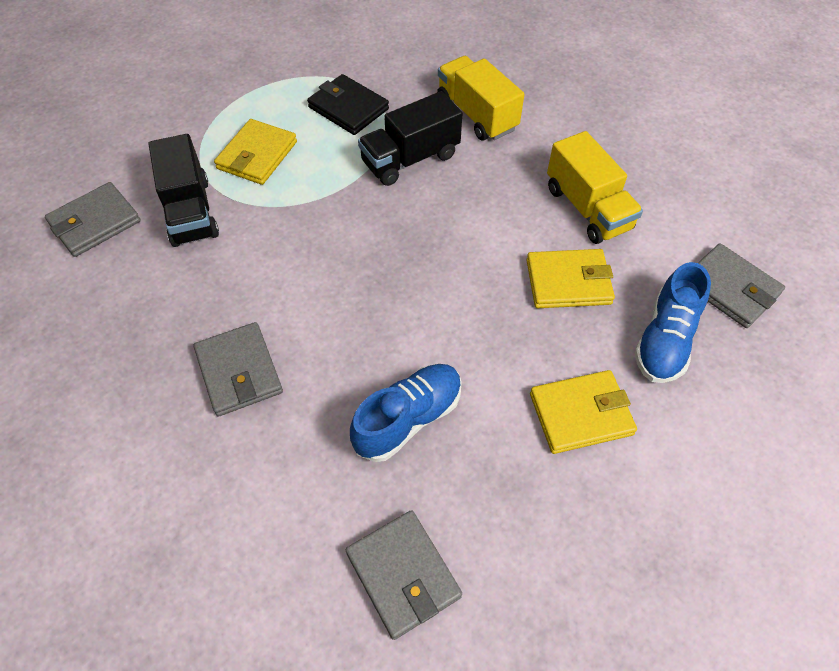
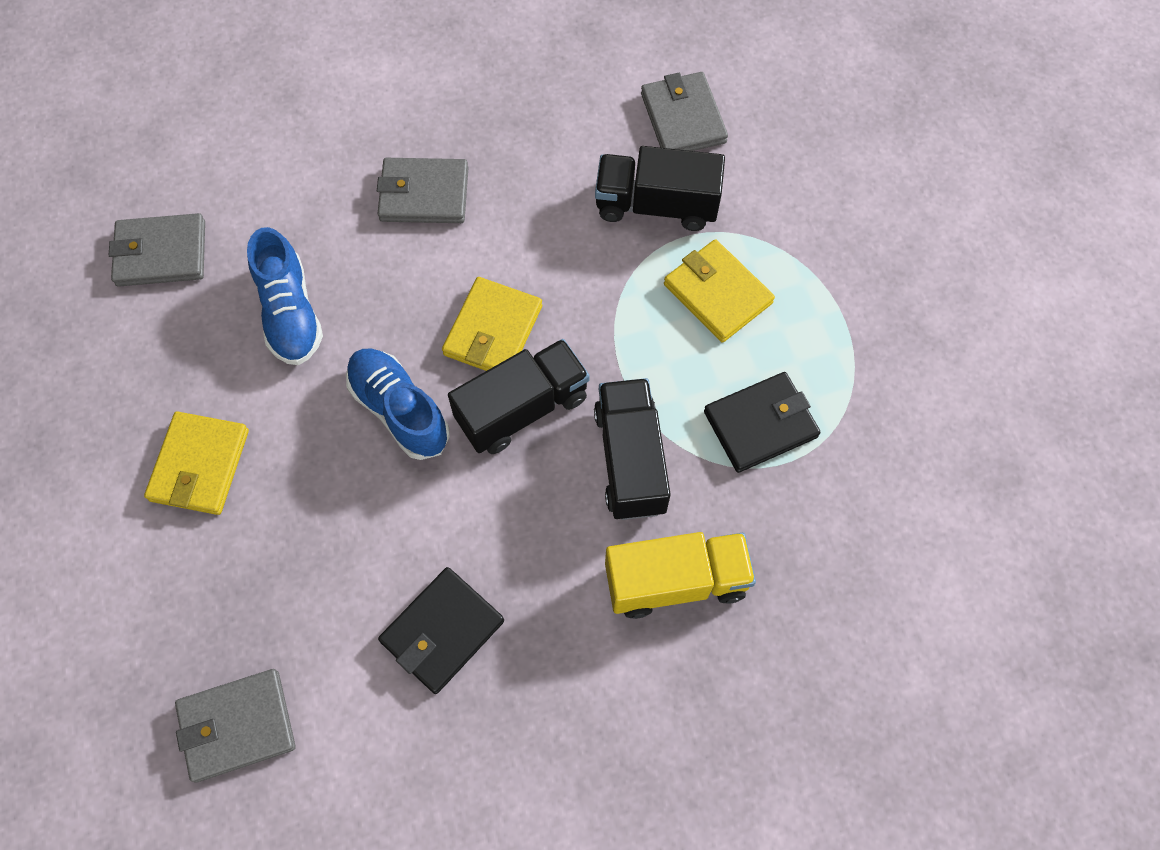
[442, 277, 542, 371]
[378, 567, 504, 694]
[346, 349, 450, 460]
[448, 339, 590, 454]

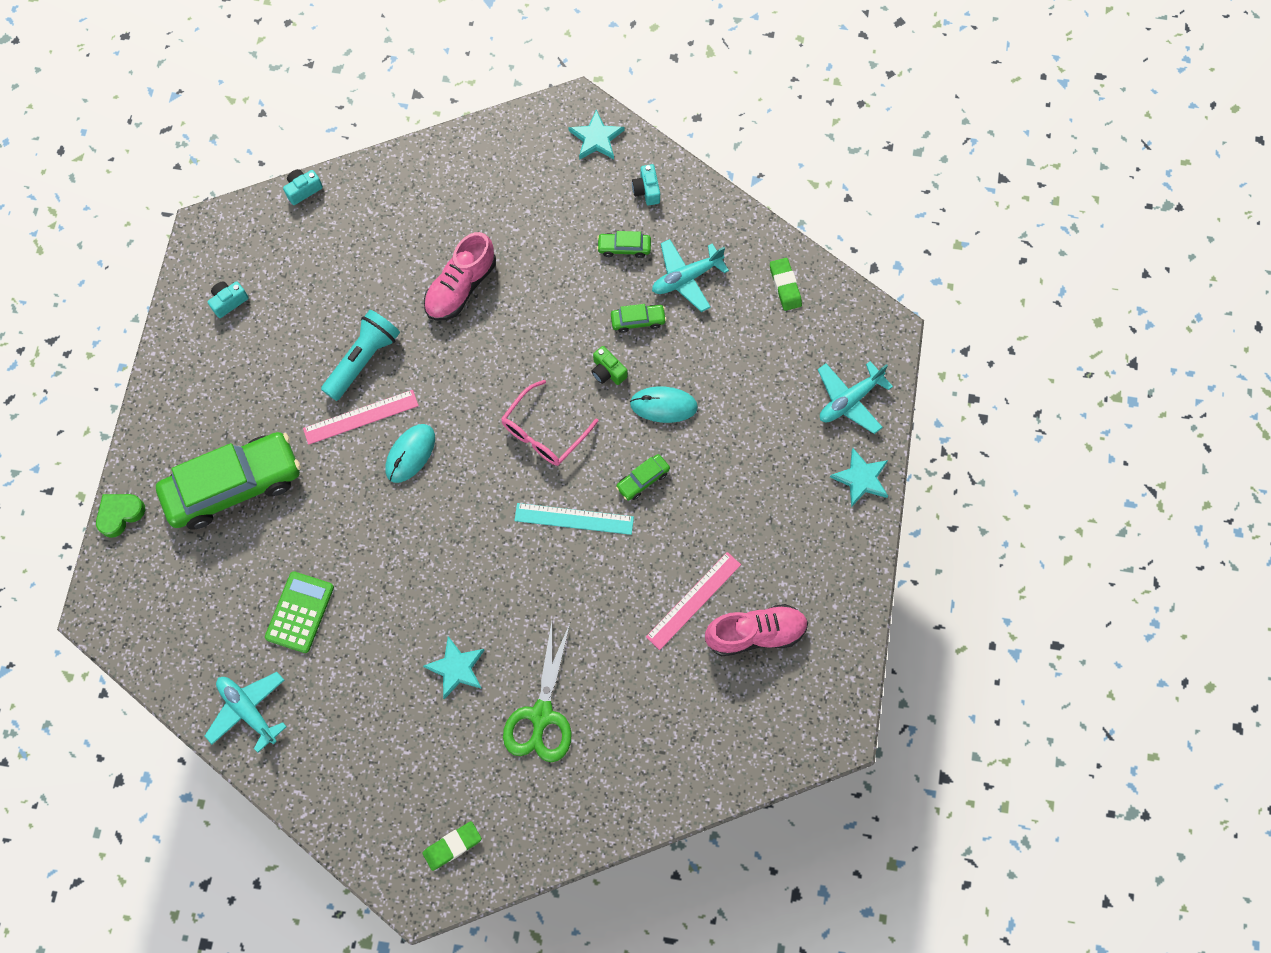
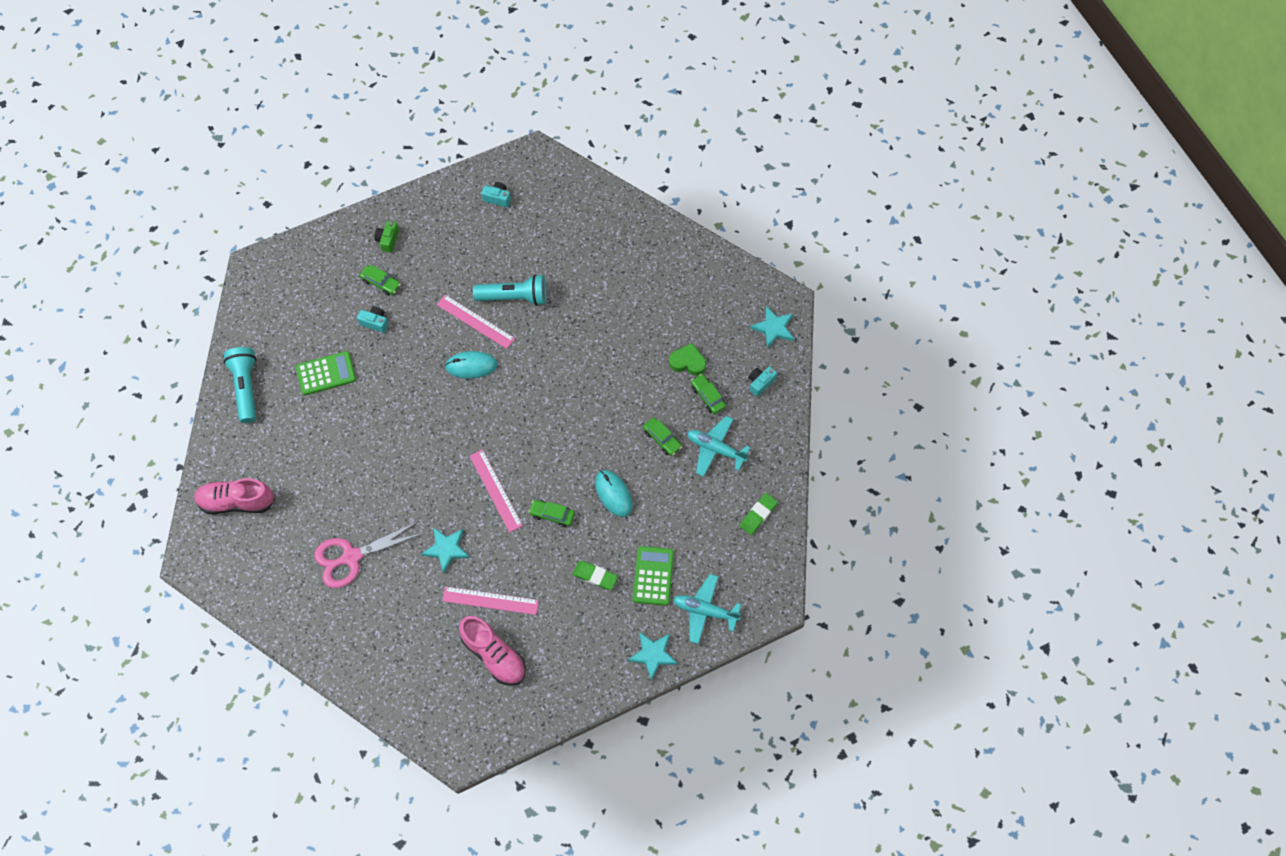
[669, 343, 706, 376]
[360, 265, 401, 296]
[223, 347, 257, 423]
[357, 306, 389, 333]
[421, 527, 470, 573]
[572, 561, 618, 590]
[194, 478, 275, 514]
[501, 380, 599, 466] (first image)
[314, 521, 424, 588]
[470, 449, 523, 533]
[374, 221, 399, 253]
[633, 546, 674, 606]

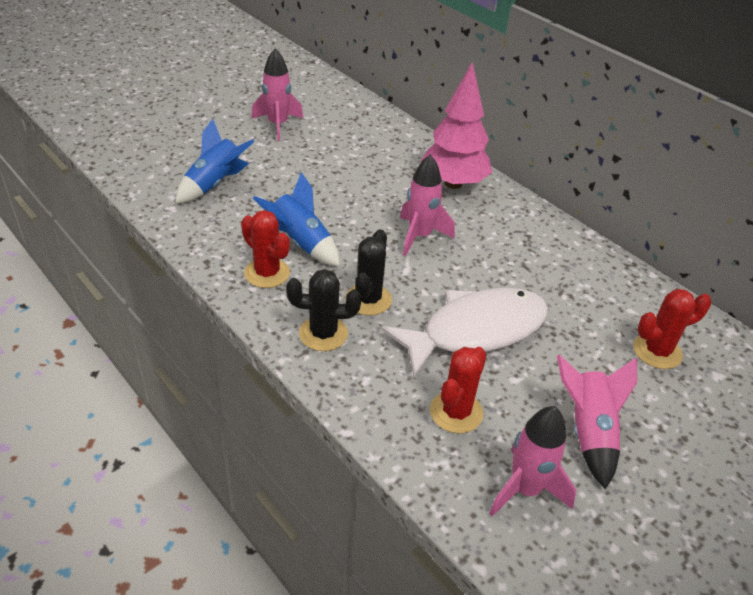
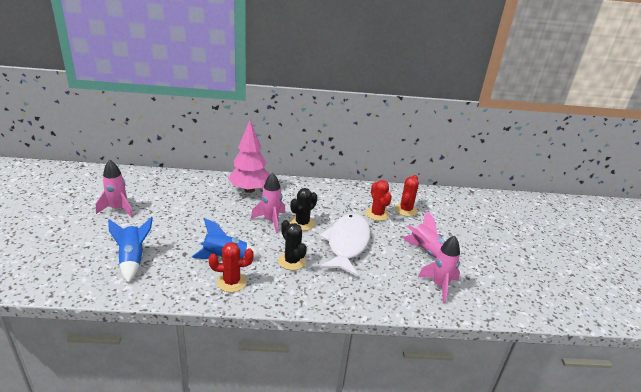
[290, 188, 317, 231]
[366, 180, 392, 221]

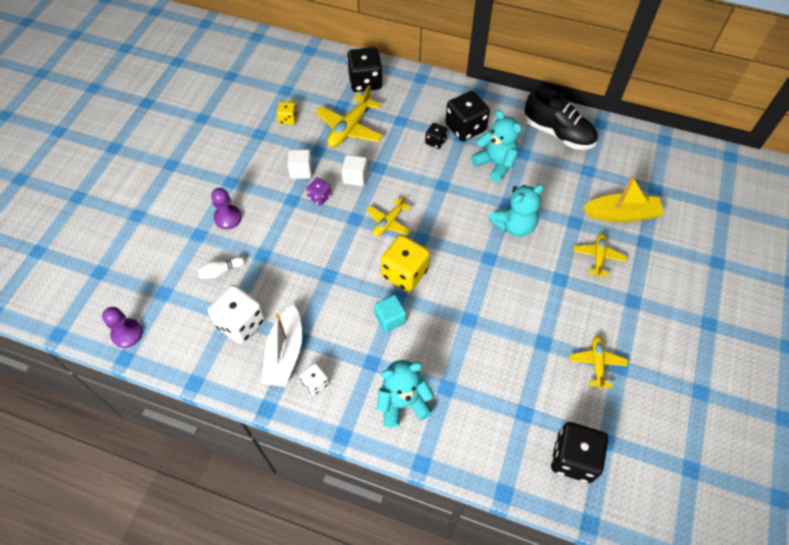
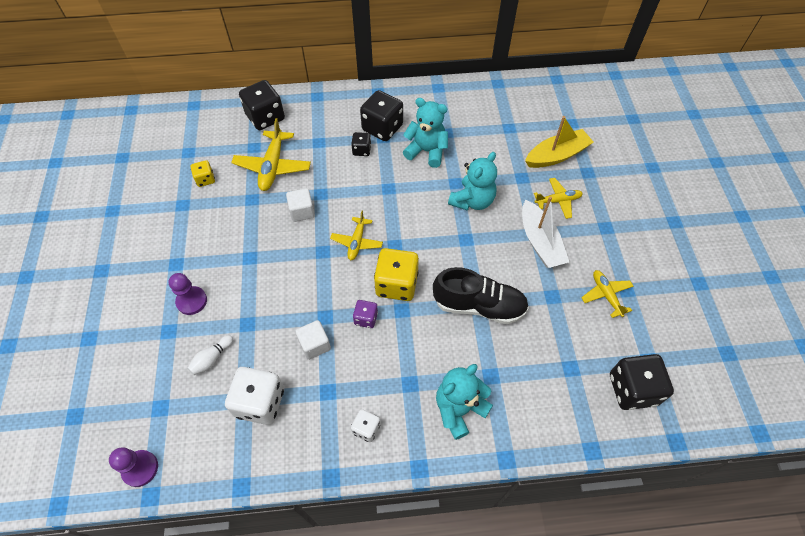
[522, 196, 569, 268]
[295, 320, 331, 360]
[353, 300, 378, 328]
[374, 295, 407, 332] (first image)
[433, 267, 529, 324]
[534, 178, 583, 219]

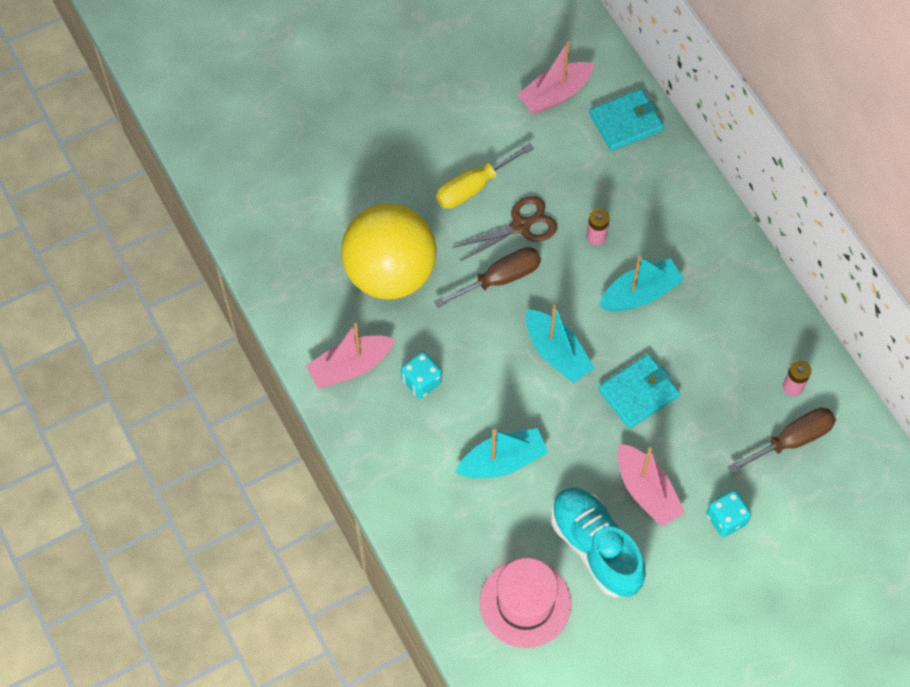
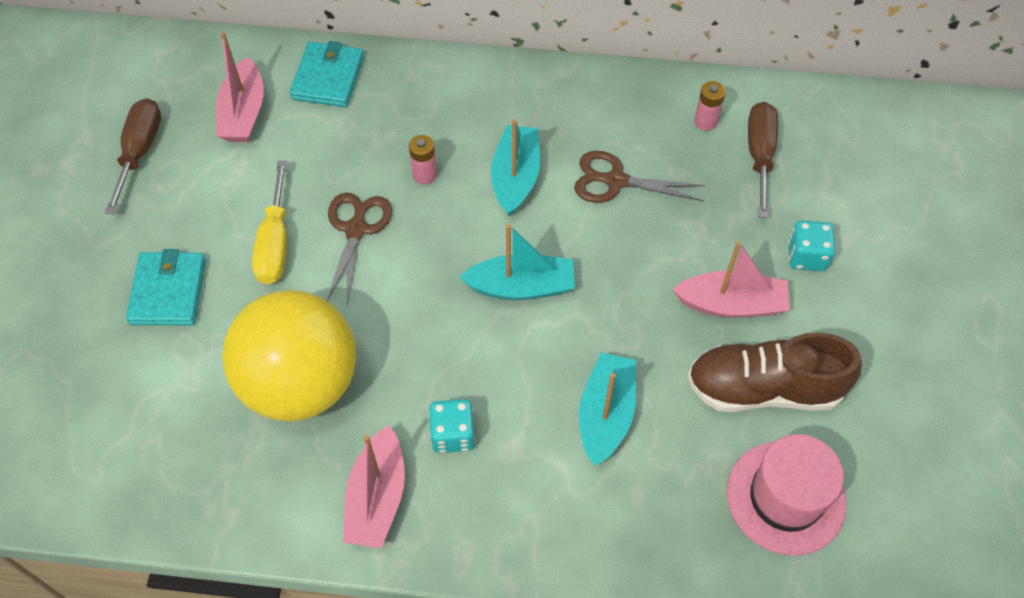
[105, 98, 161, 214]
[687, 332, 862, 412]
[126, 249, 206, 325]
[574, 151, 705, 203]

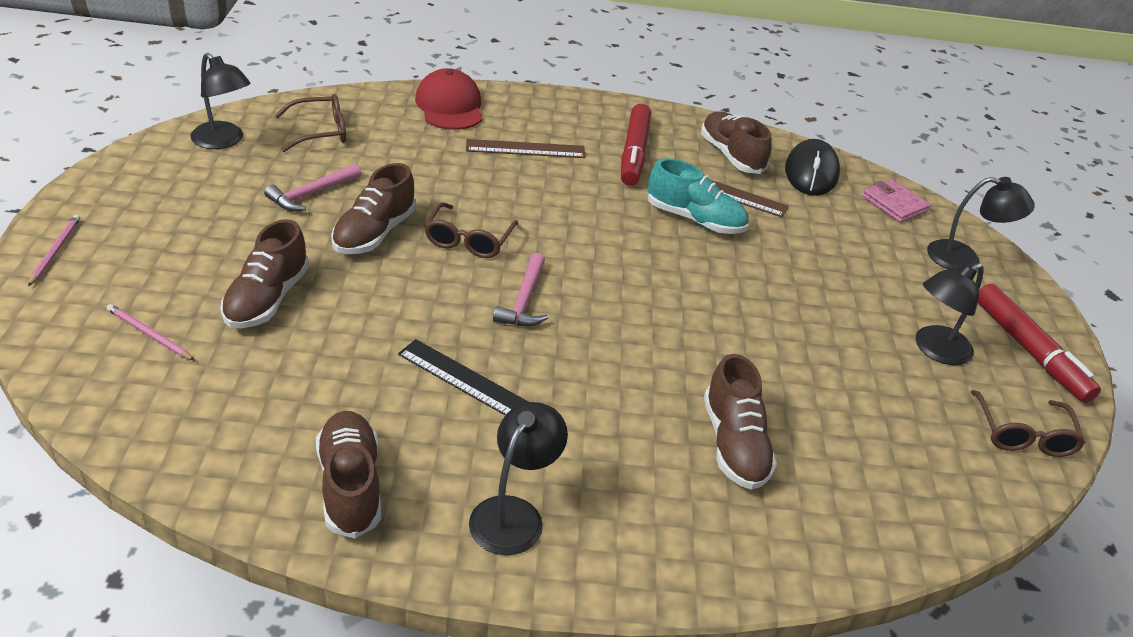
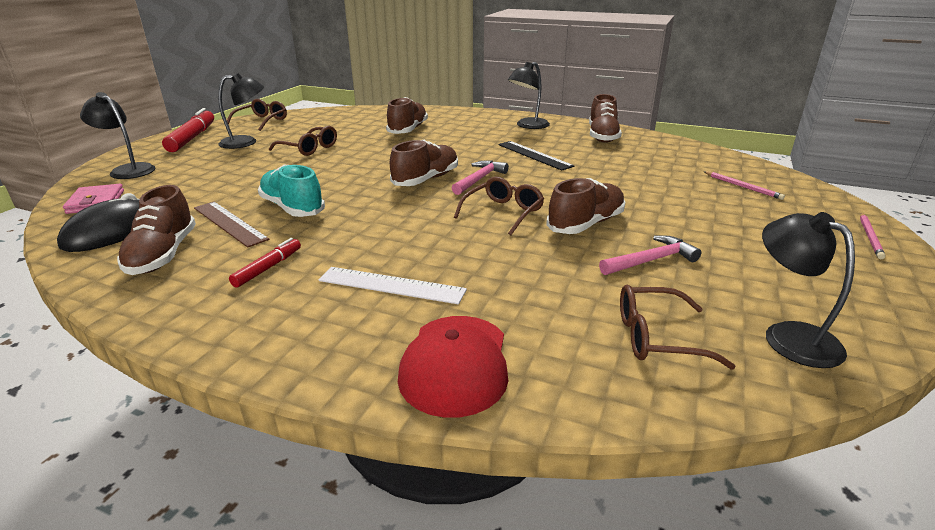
[390, 140, 458, 186]
[319, 267, 467, 304]
[229, 238, 301, 287]
[269, 126, 337, 156]

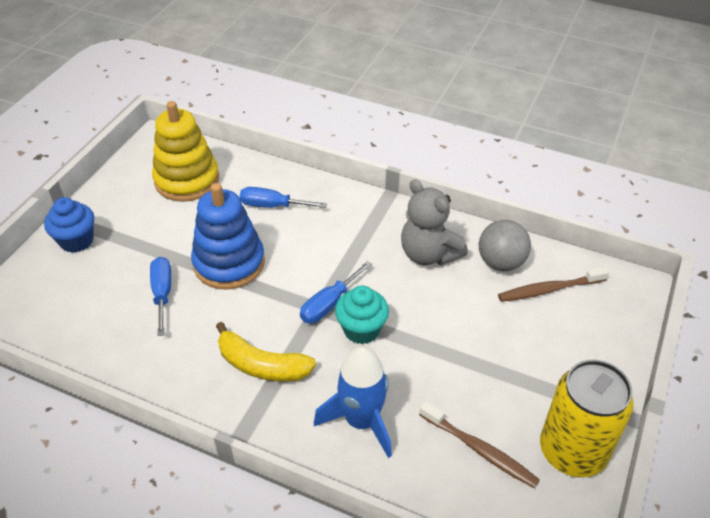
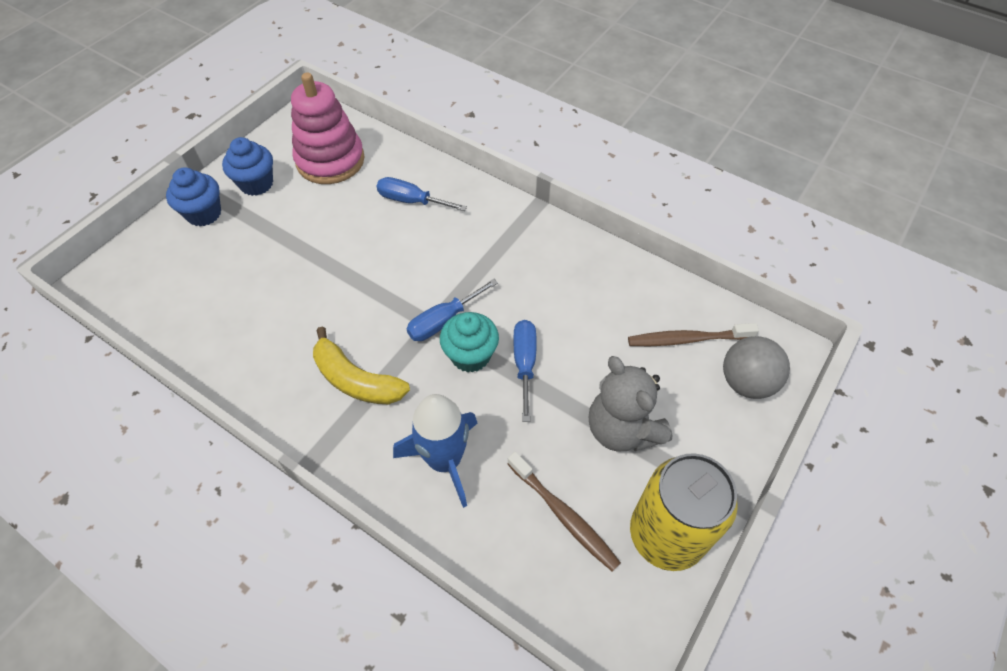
[514, 320, 537, 422]
[291, 73, 365, 184]
[191, 183, 265, 290] (first image)
[589, 356, 673, 451]
[723, 336, 790, 399]
[222, 137, 273, 196]

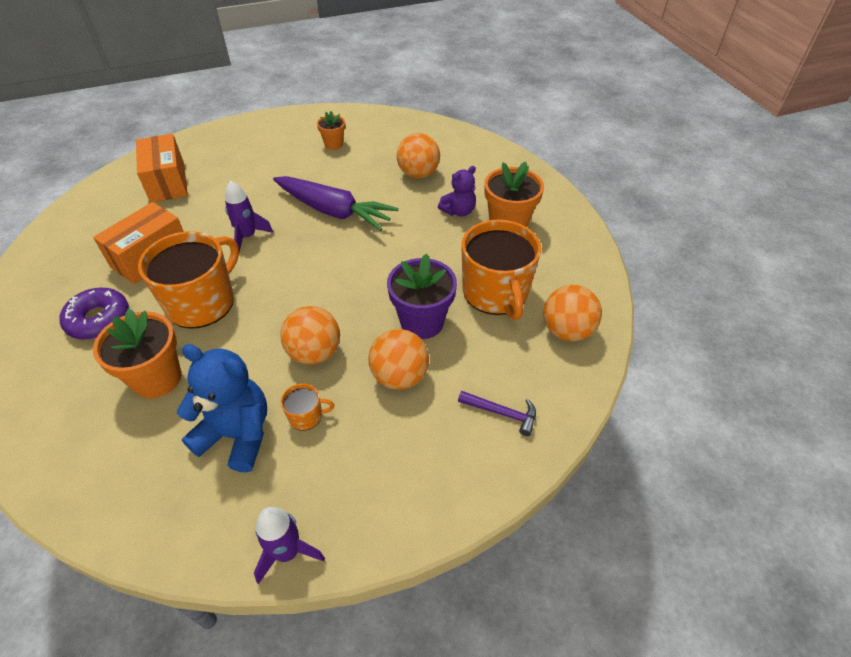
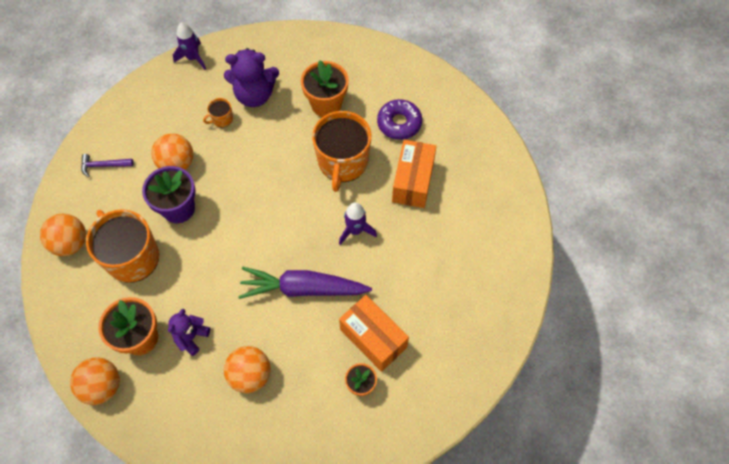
[339, 295, 409, 372]
[224, 48, 279, 107]
[70, 357, 120, 405]

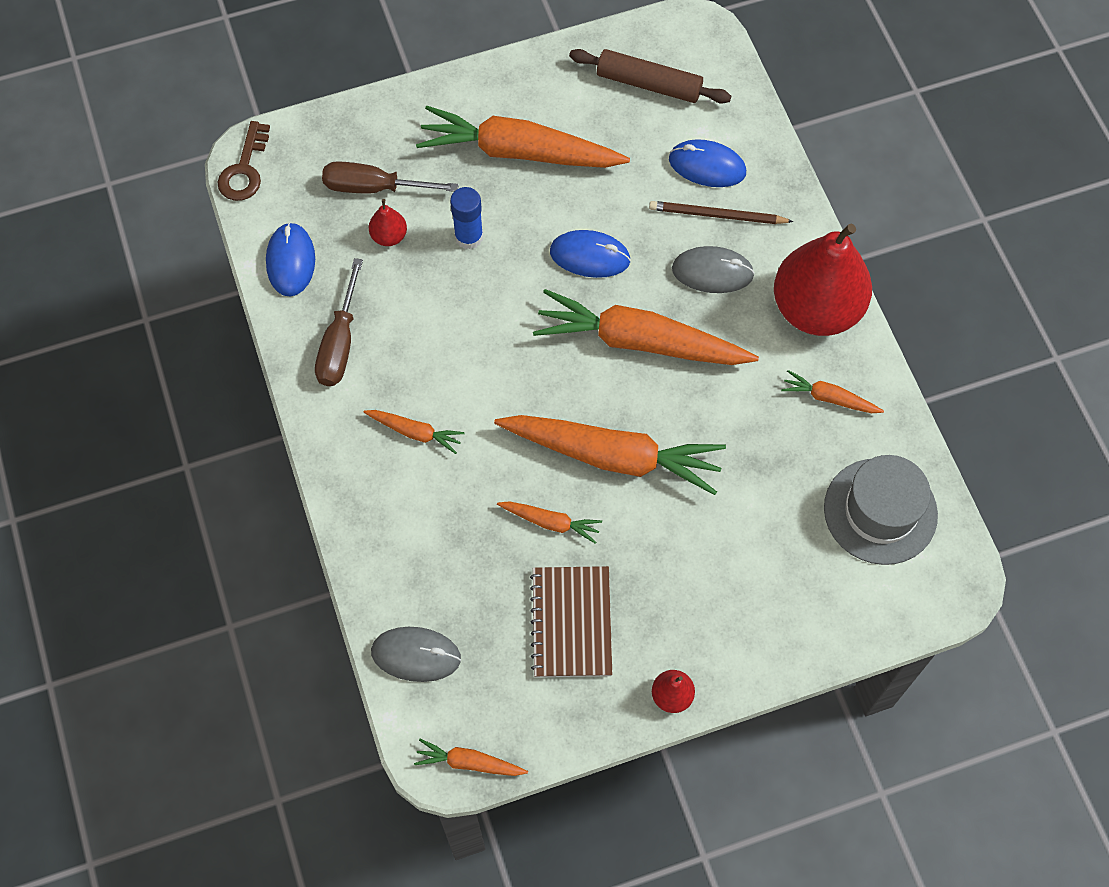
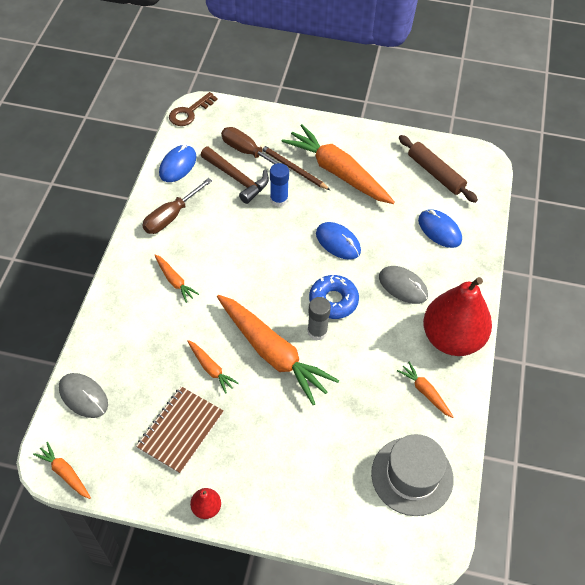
[200, 147, 269, 204]
[309, 275, 359, 319]
[260, 144, 330, 190]
[307, 297, 331, 341]

